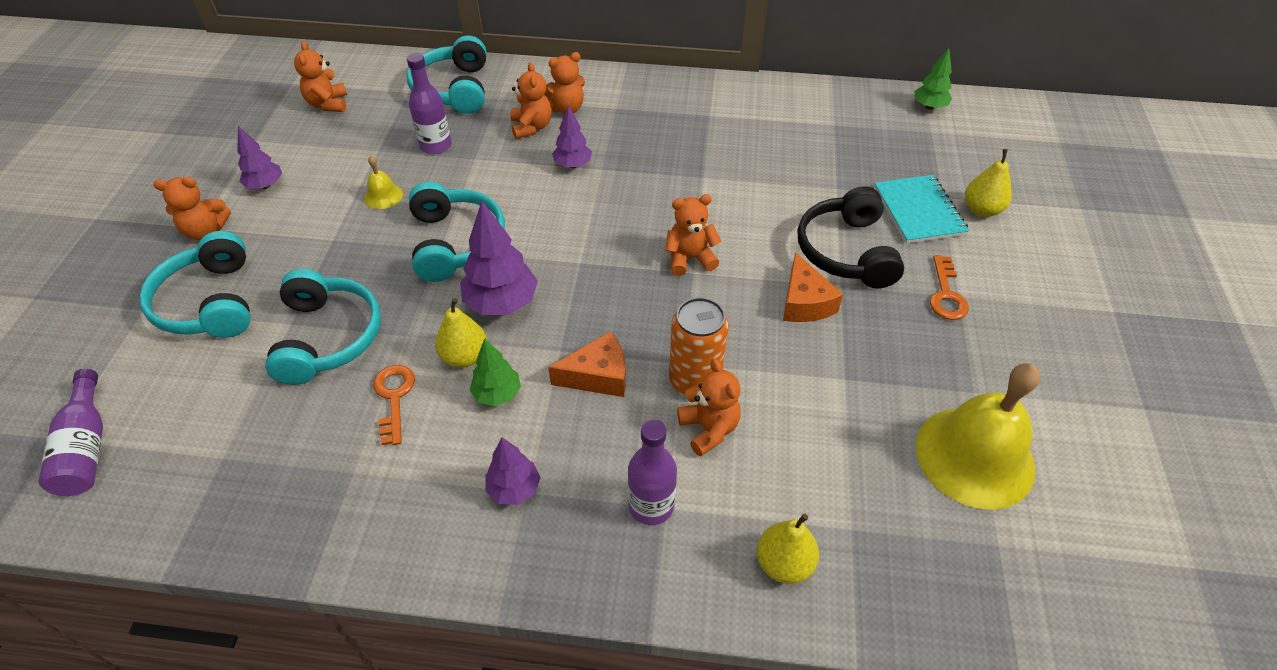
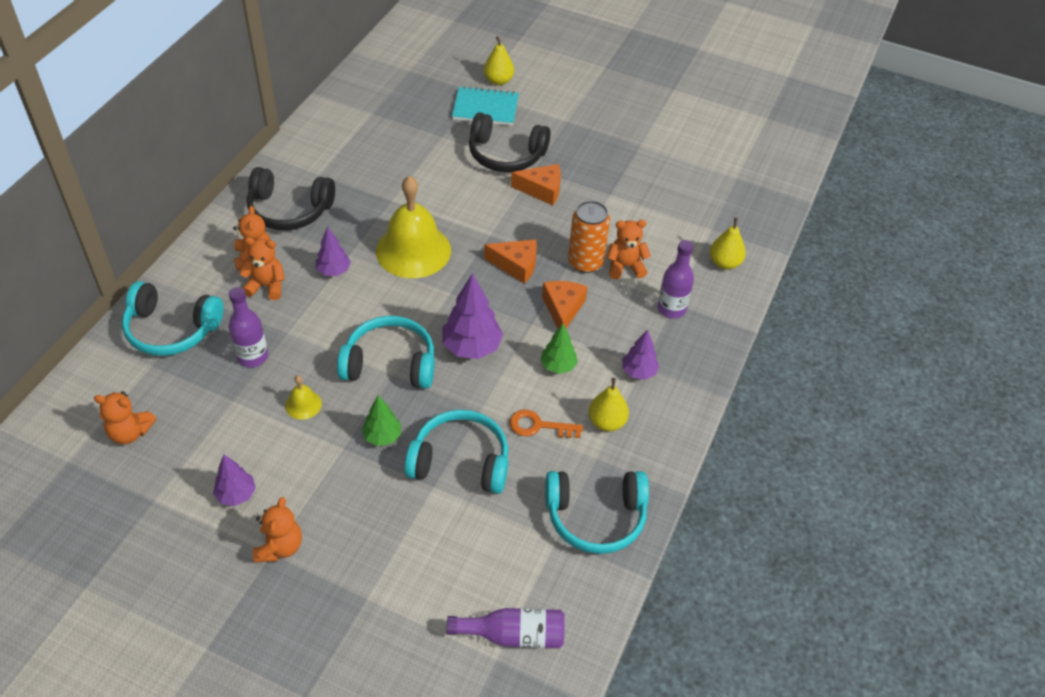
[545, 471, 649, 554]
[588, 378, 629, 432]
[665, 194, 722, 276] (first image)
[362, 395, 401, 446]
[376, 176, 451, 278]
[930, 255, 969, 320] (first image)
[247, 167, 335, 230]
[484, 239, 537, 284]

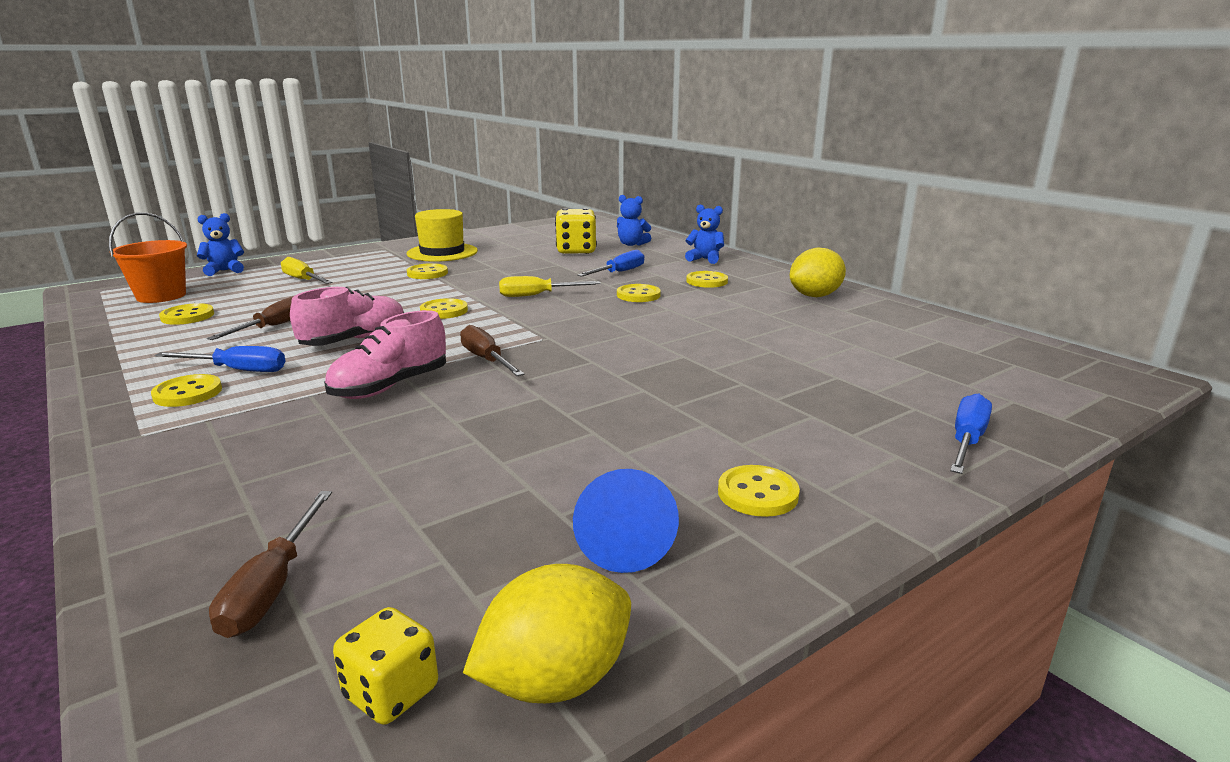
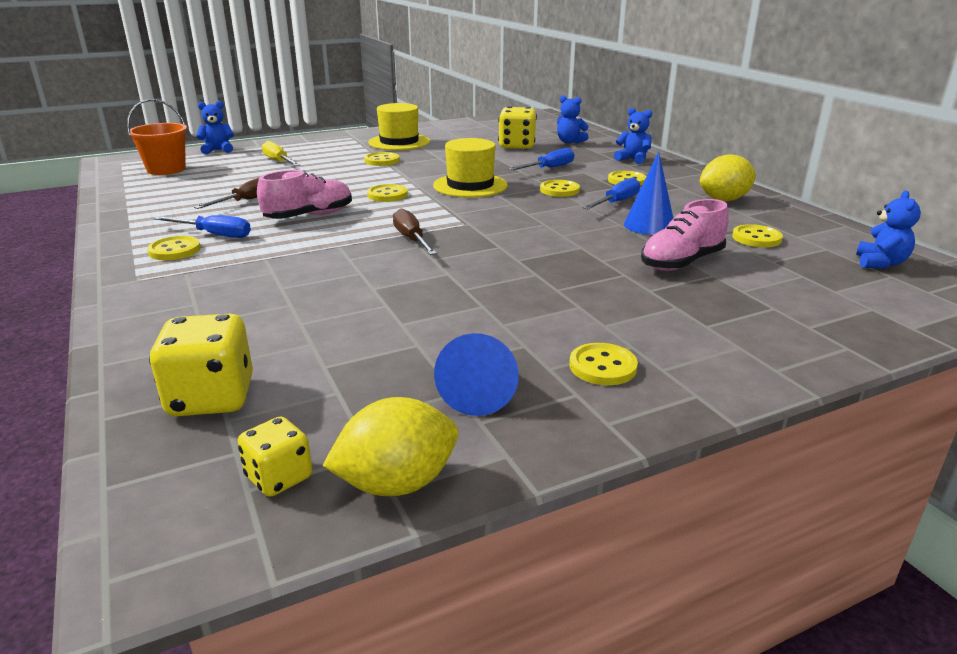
[732, 224, 783, 247]
[149, 314, 253, 416]
[641, 199, 729, 271]
[433, 138, 508, 198]
[583, 177, 640, 209]
[624, 152, 673, 235]
[856, 190, 921, 268]

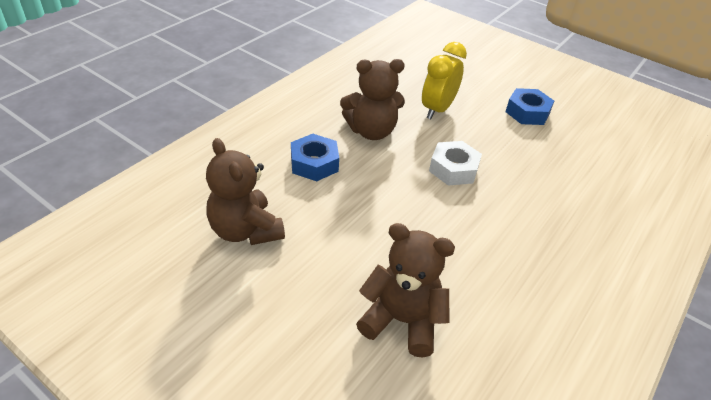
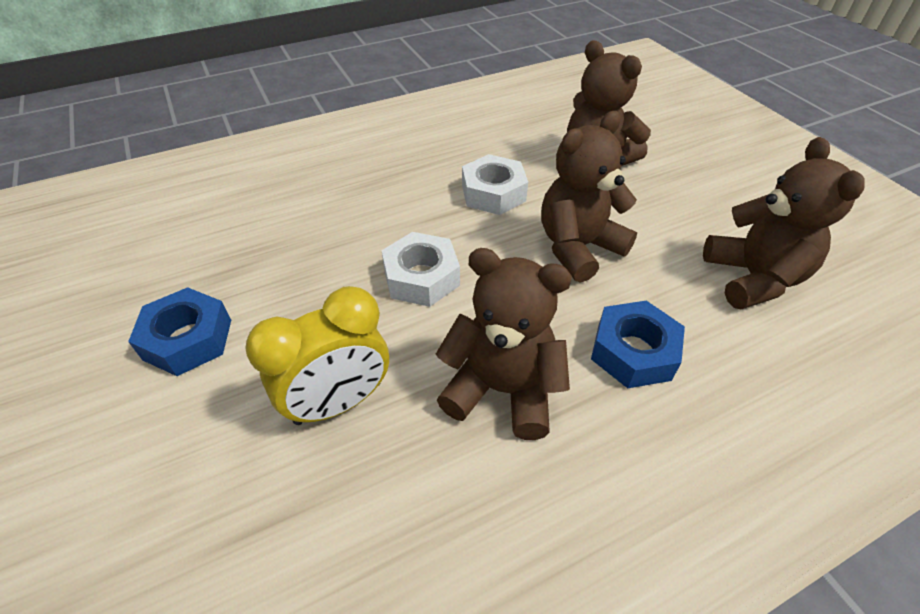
[462, 154, 528, 215]
[541, 111, 637, 283]

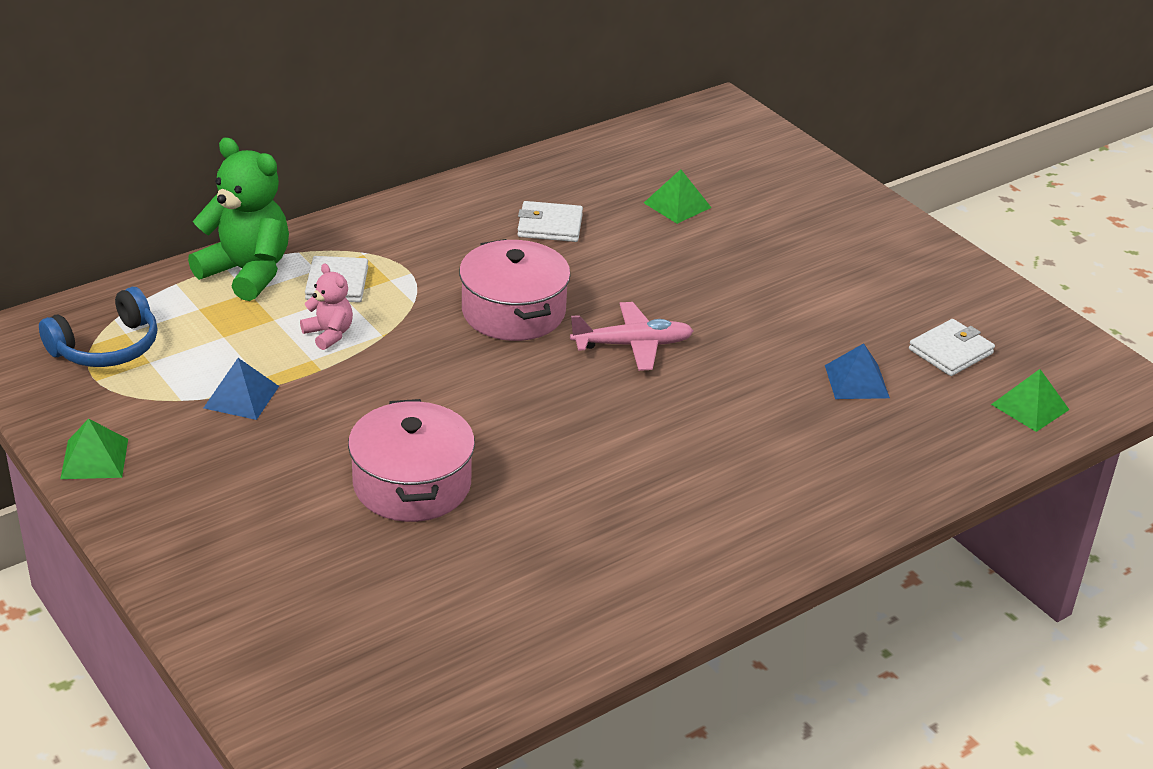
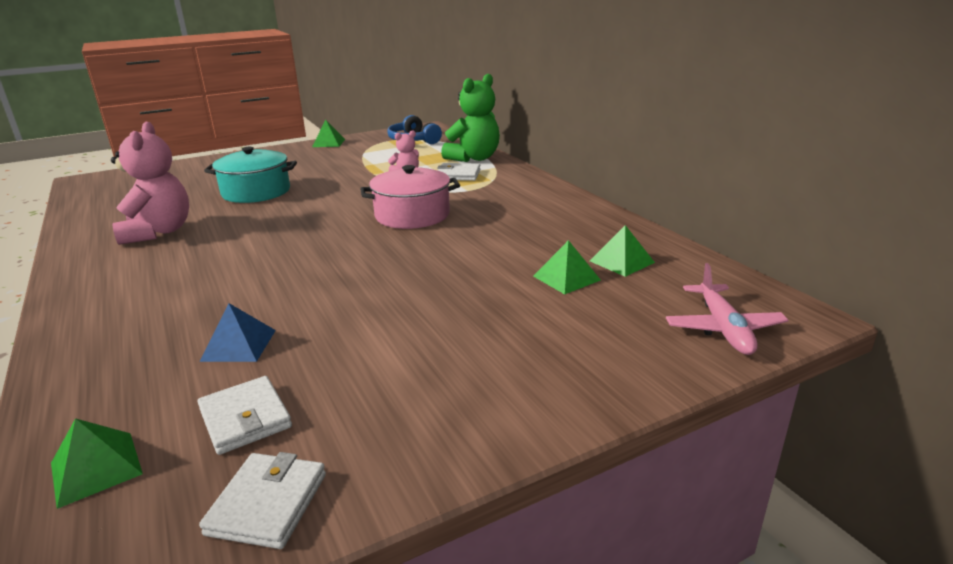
[204, 358, 279, 420] (first image)
[204, 147, 297, 203]
[199, 452, 326, 549]
[666, 263, 788, 355]
[111, 122, 189, 245]
[590, 225, 655, 277]

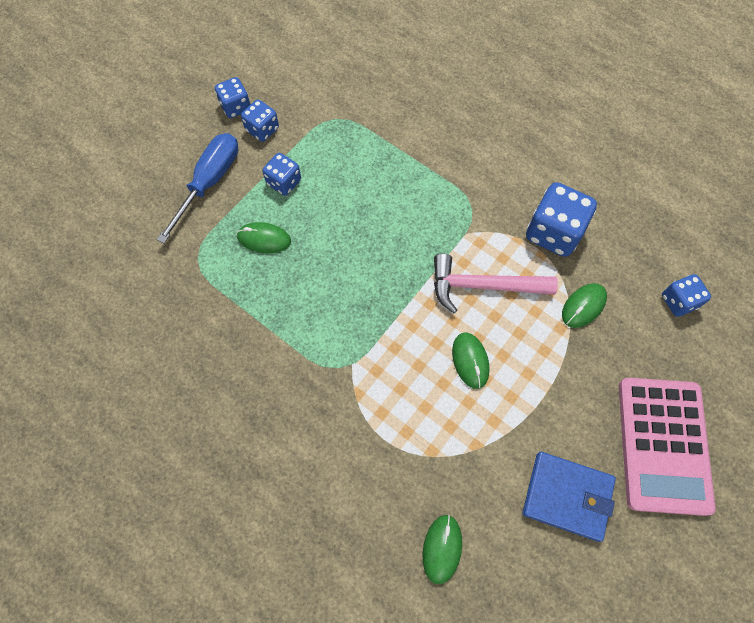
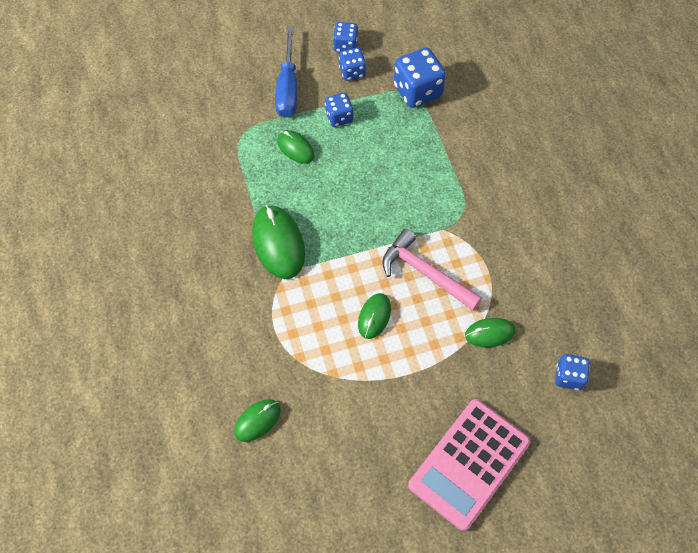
[275, 27, 298, 118]
[522, 452, 616, 542] (first image)
[394, 48, 446, 108]
[252, 205, 305, 279]

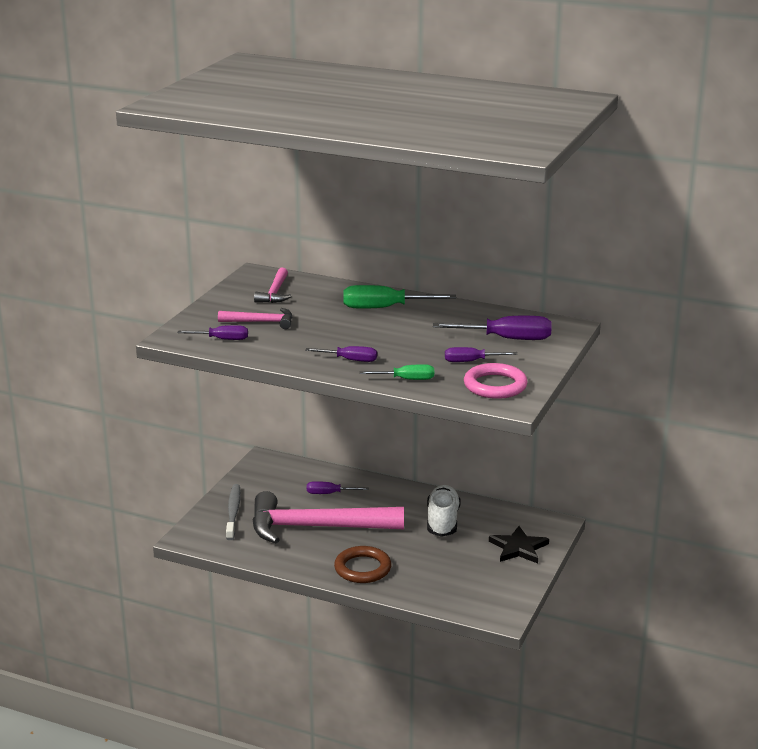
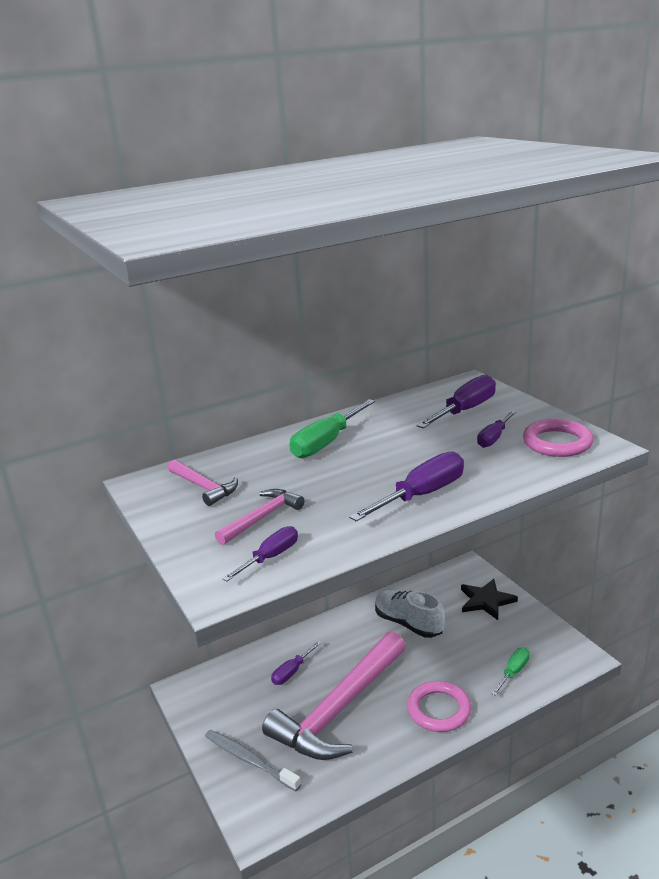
[349, 451, 464, 522]
[407, 681, 471, 732]
[491, 647, 530, 696]

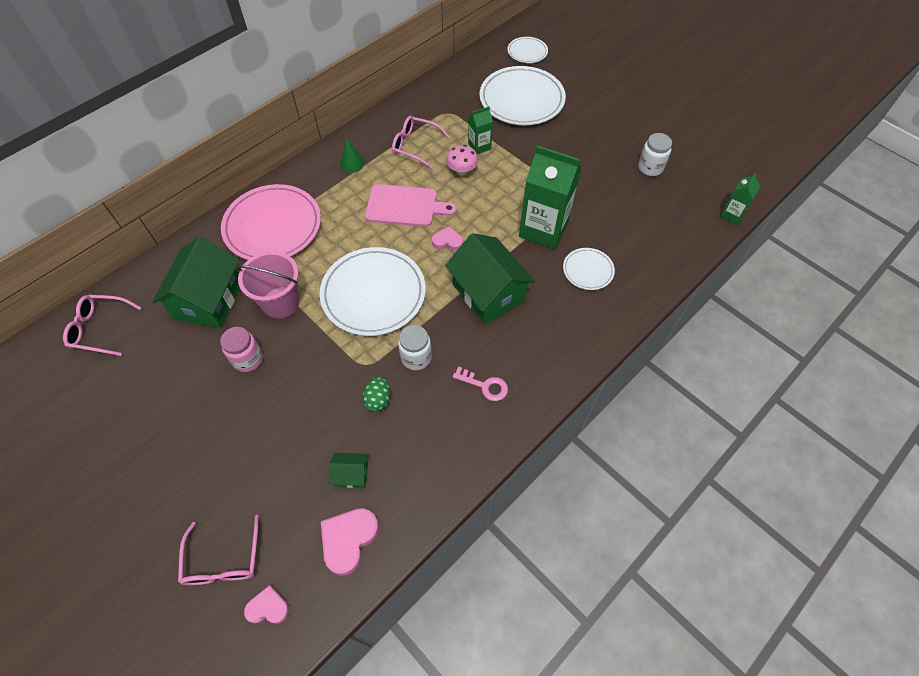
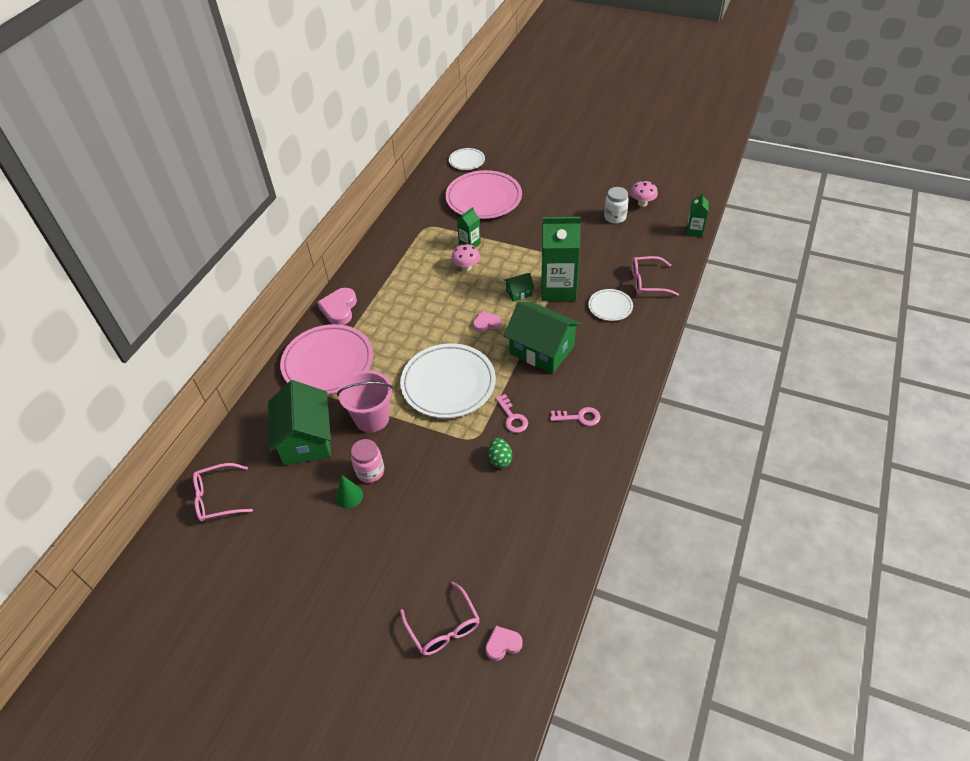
[317, 288, 357, 325]
[504, 273, 534, 302]
[336, 475, 363, 508]
[365, 184, 457, 227] (first image)
[632, 256, 679, 296]
[495, 394, 528, 433]
[445, 170, 522, 219]
[630, 180, 658, 207]

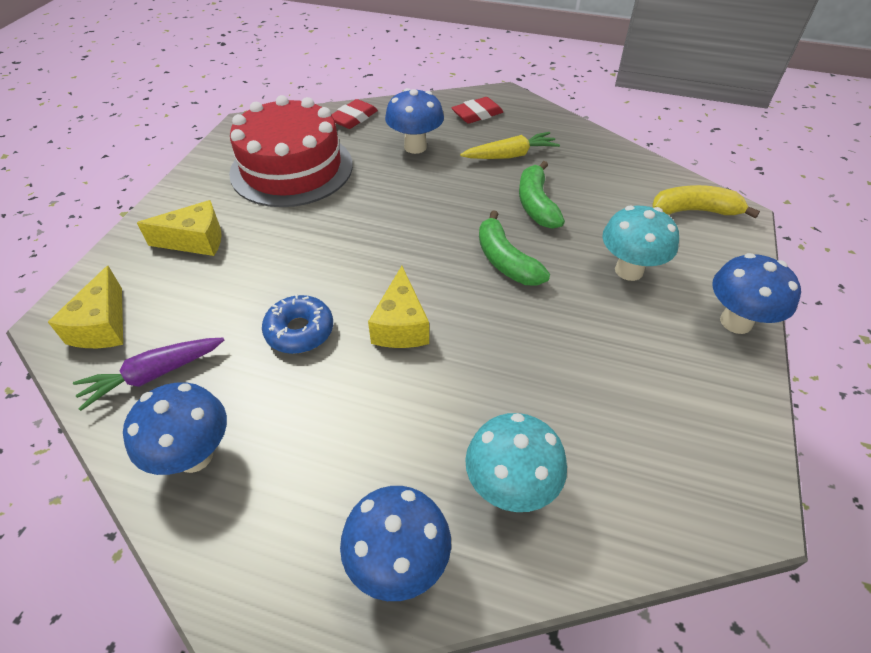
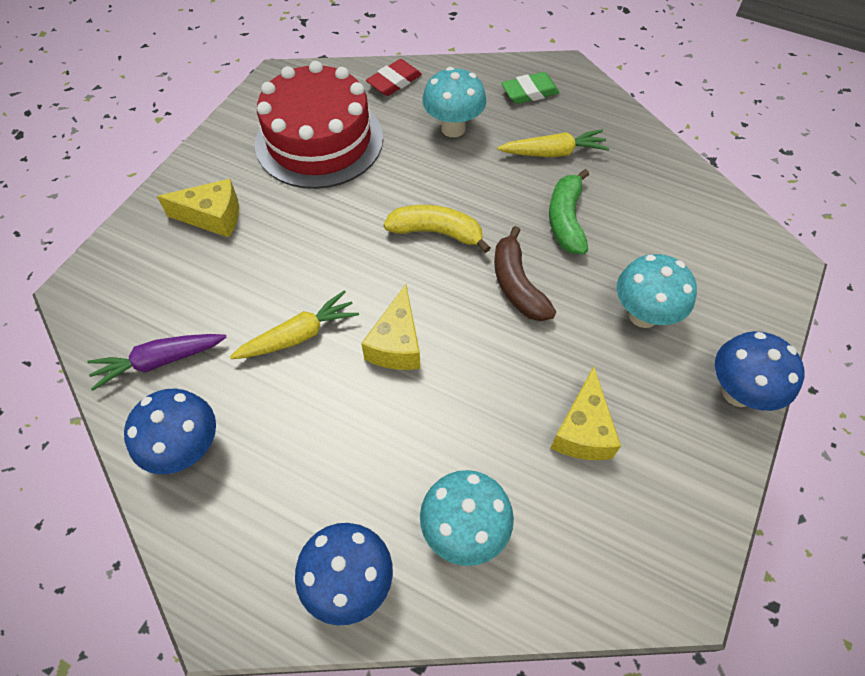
[551, 366, 621, 460]
[230, 290, 359, 359]
[422, 67, 486, 137]
[501, 72, 560, 104]
[494, 226, 556, 321]
[383, 205, 491, 253]

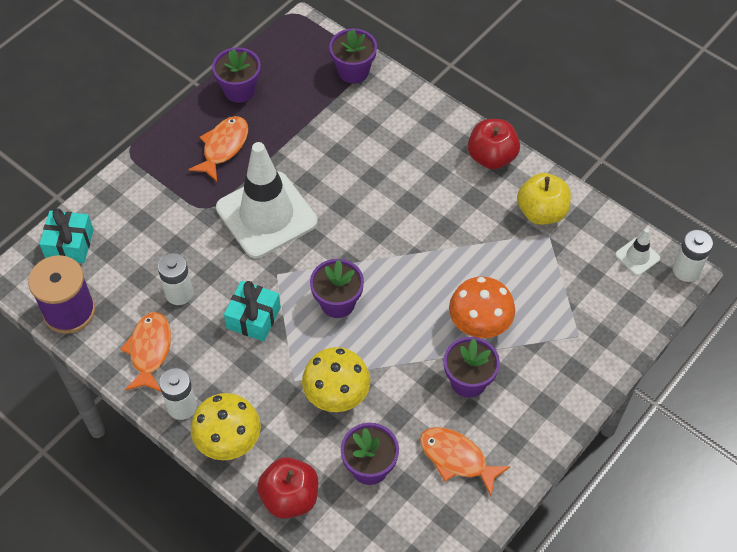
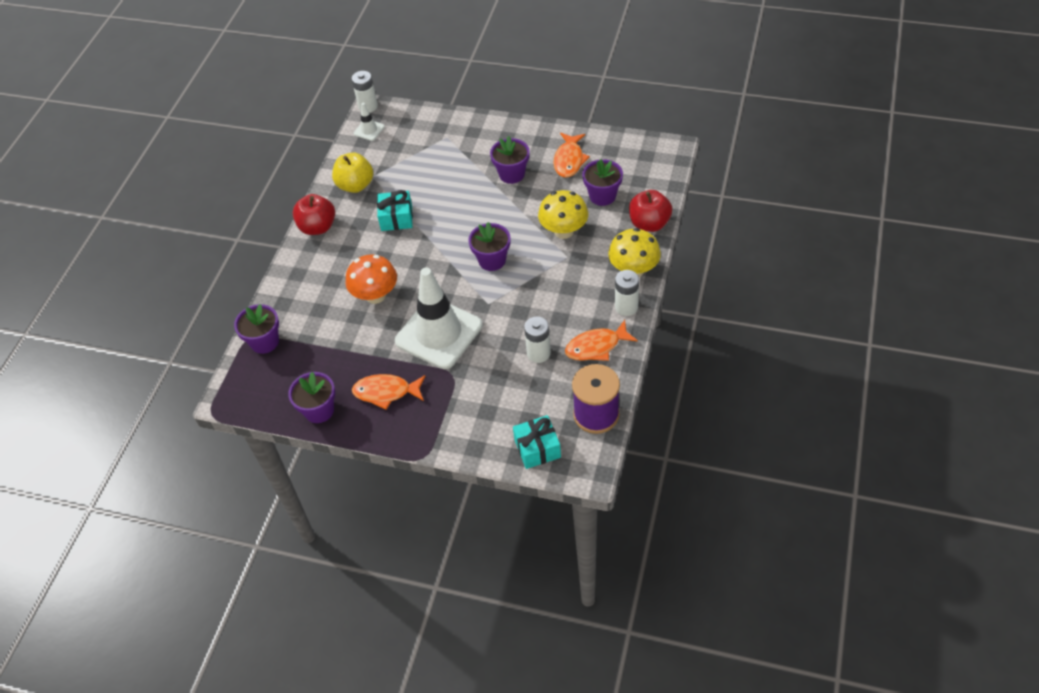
[377, 190, 413, 231]
[345, 254, 397, 304]

